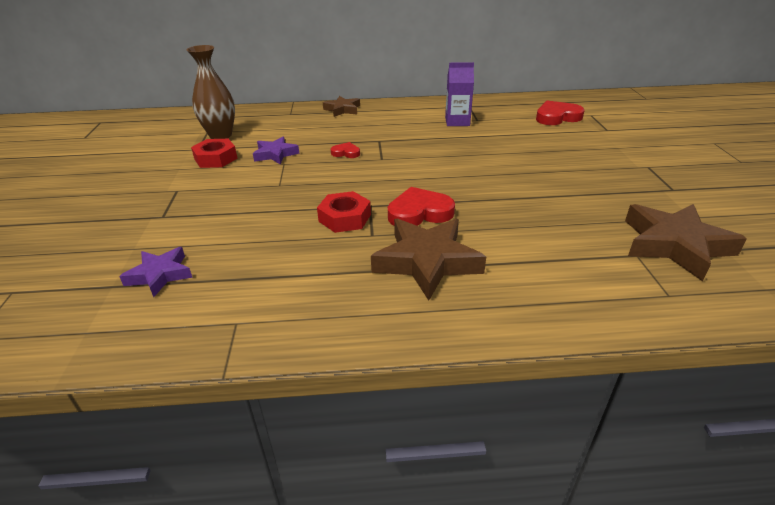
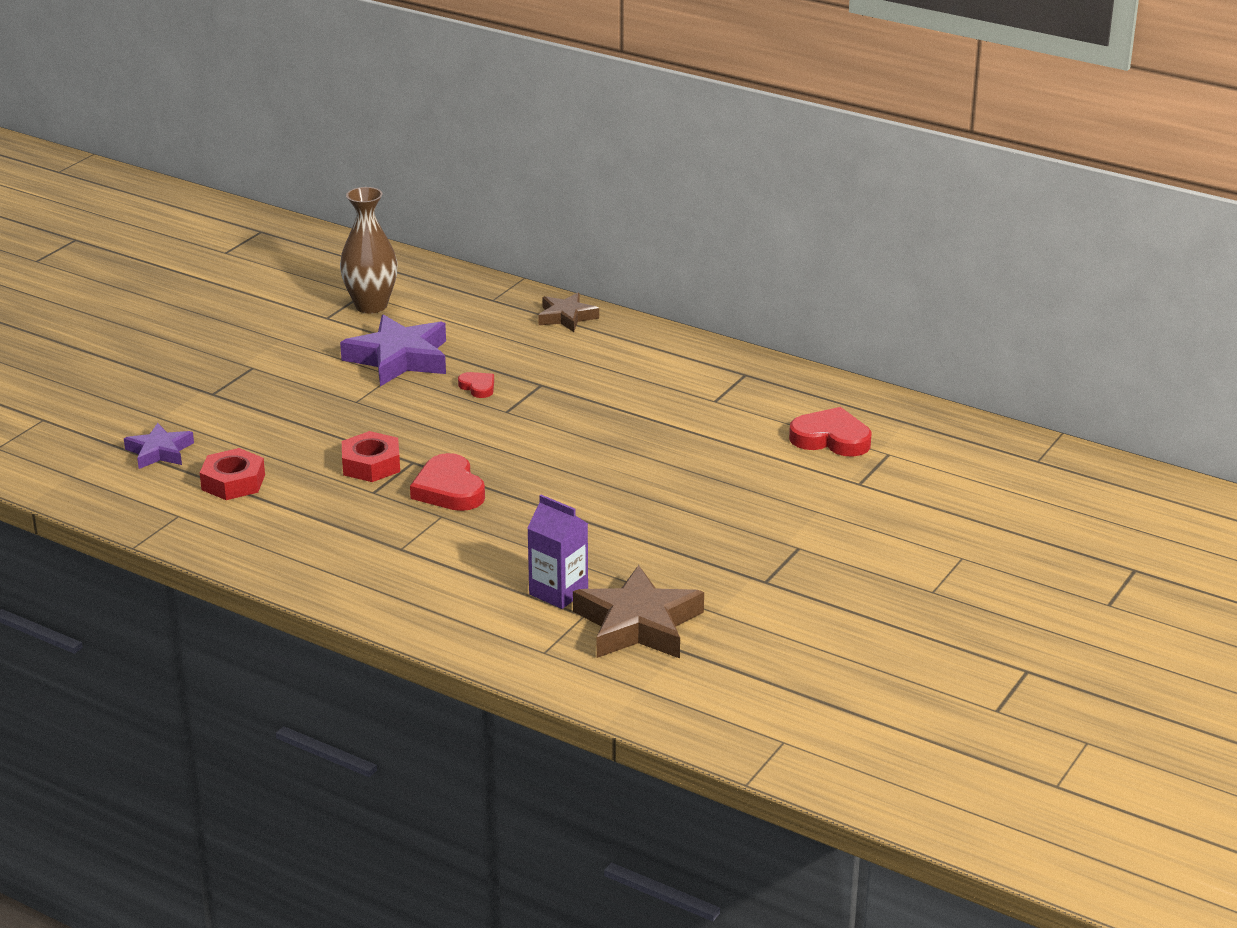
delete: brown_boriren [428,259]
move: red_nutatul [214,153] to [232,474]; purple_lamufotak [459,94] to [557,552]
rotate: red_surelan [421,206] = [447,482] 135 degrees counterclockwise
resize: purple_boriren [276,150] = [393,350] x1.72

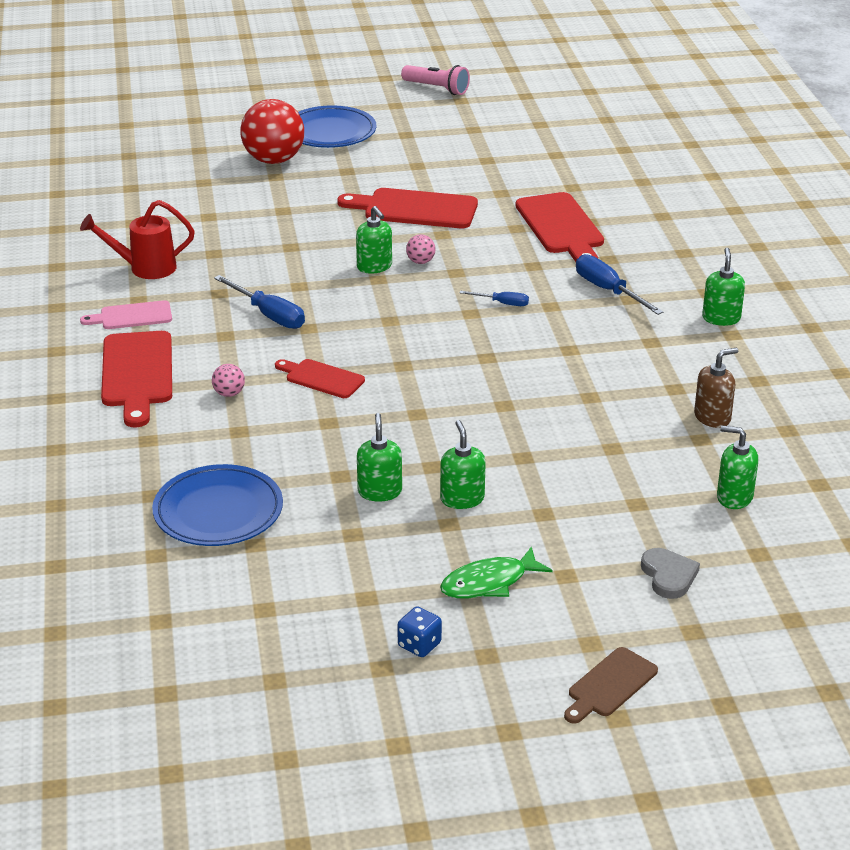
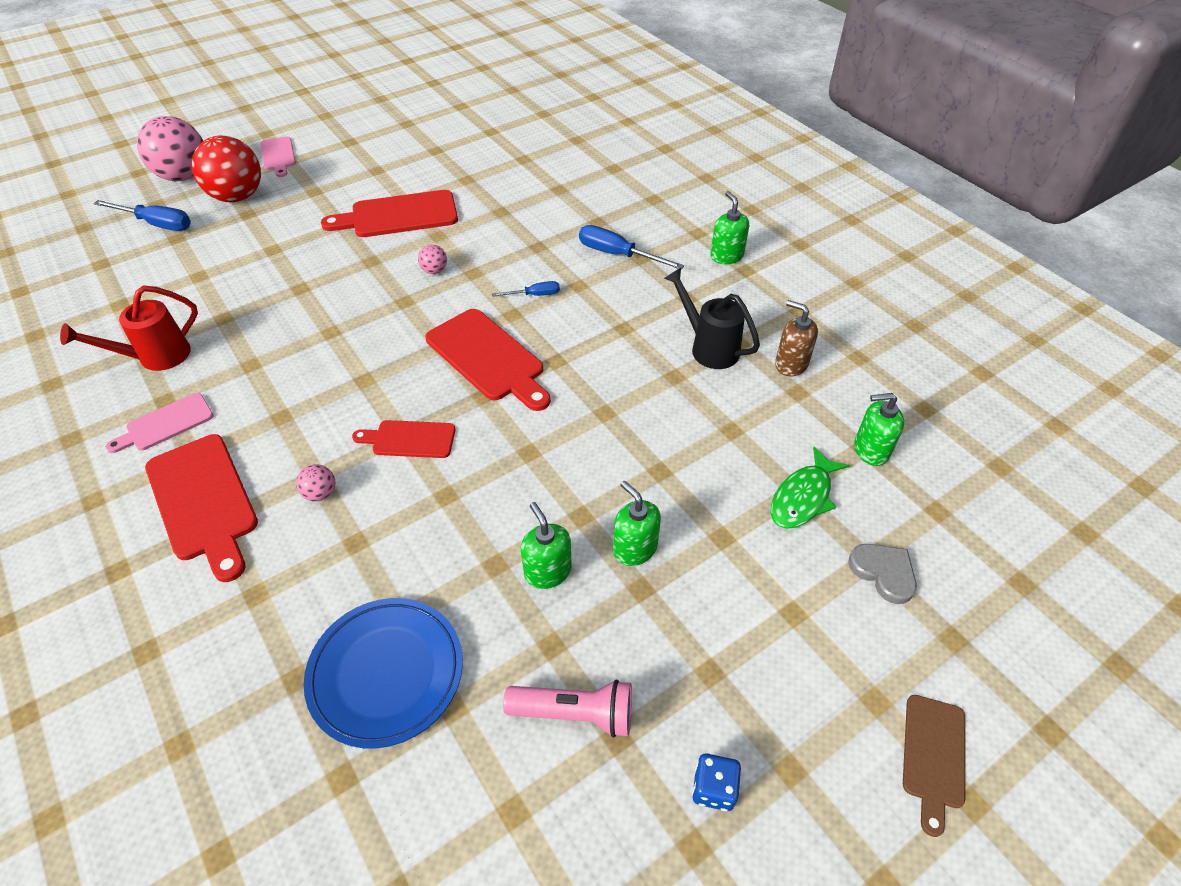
delete: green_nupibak [374,240]
insert: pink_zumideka [170,148]; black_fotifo [712,318]
move: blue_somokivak [259,302] to [142,215]; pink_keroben [435,80] to [567,708]; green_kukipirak [496,572] to [810,488]; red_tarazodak [560,227] to [488,360]
replace: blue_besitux [337,126] to pink_tarazodak [278,156]
rotate: brown_nupibak [716,388] = [796,338] 90 degrees counterclockwise

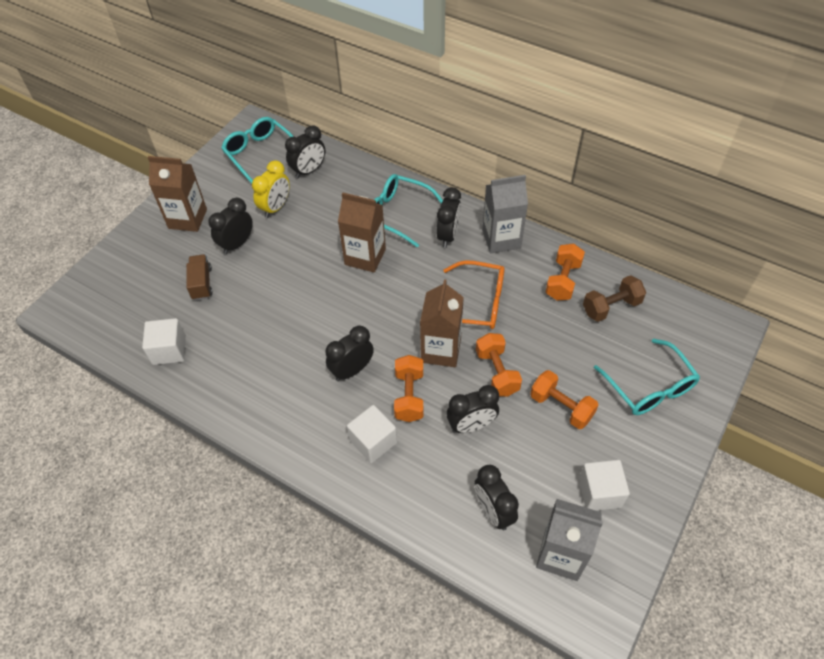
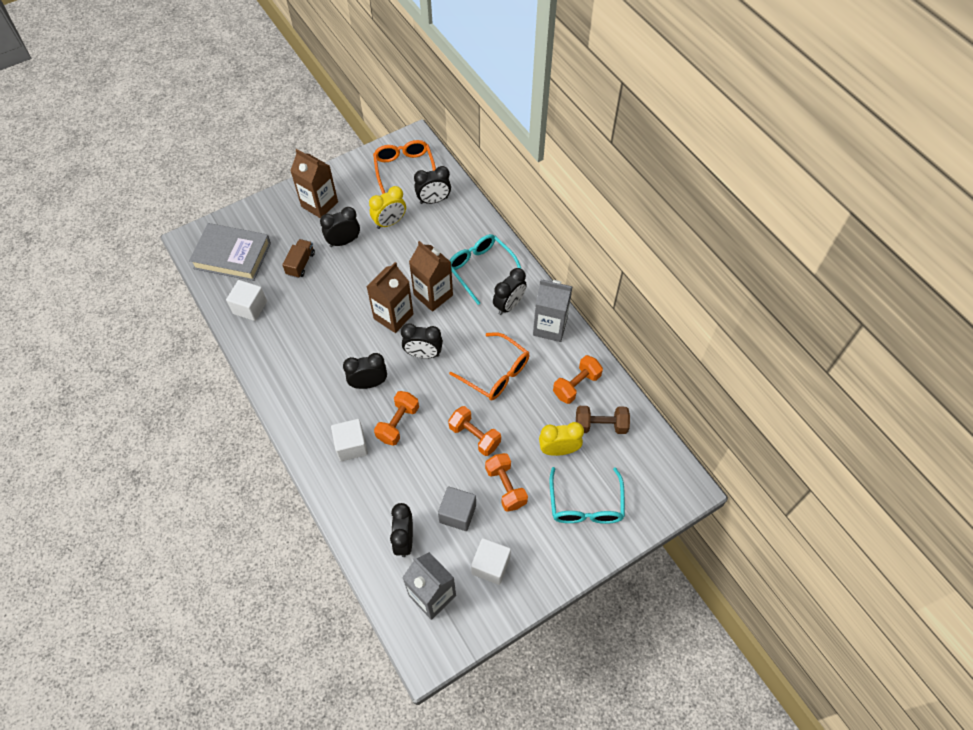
insert: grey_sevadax [230,252]; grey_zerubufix [457,508]; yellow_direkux [561,439]
move: brown_lamufotak [442,323] to [390,297]; black_direkux [473,409] to [422,341]
recolor: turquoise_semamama [257,150] to orange_semamama [404,167]
rotate: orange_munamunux [499,364] = [474,431] 60 degrees counterclockwise

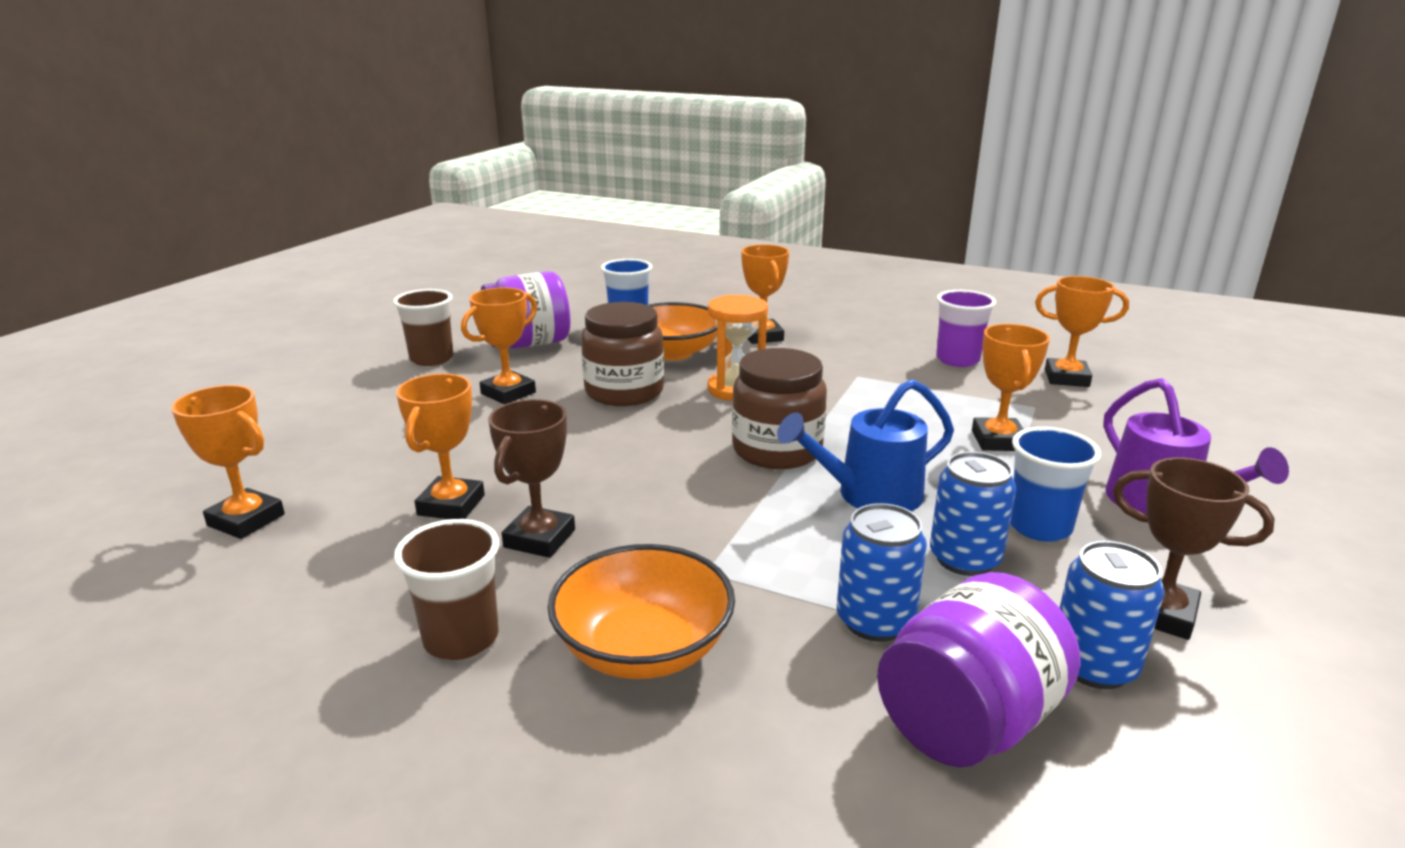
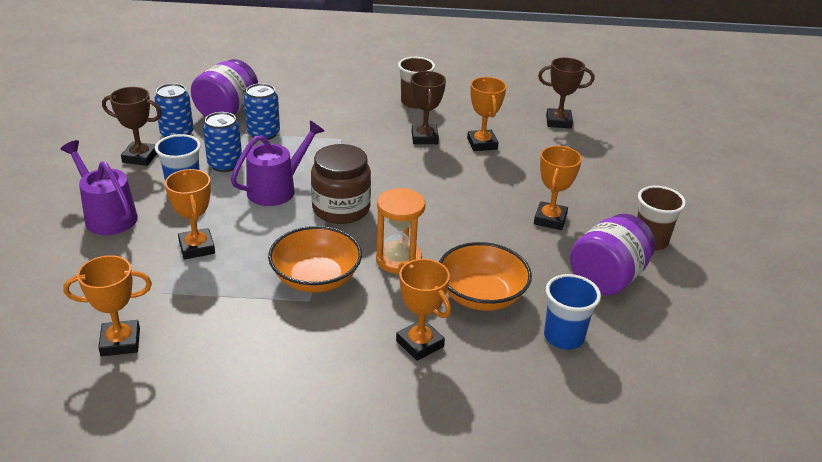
delete: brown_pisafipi [622,354]; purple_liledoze [966,328]
move: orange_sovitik [641,611] to [315,259]
recolor: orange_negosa [228,462] to brown_negosa [566,93]; blue_fotifo [865,445] to purple_fotifo [277,163]

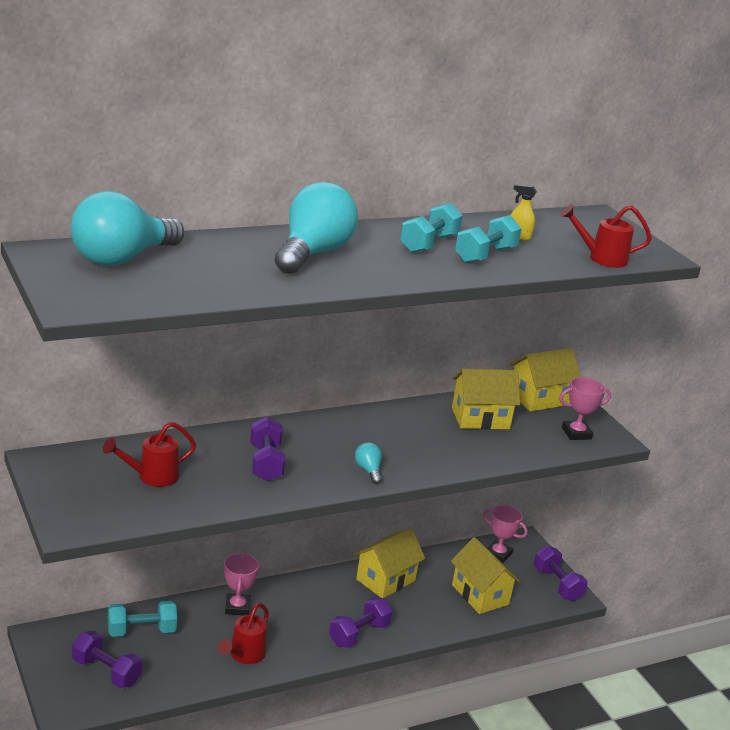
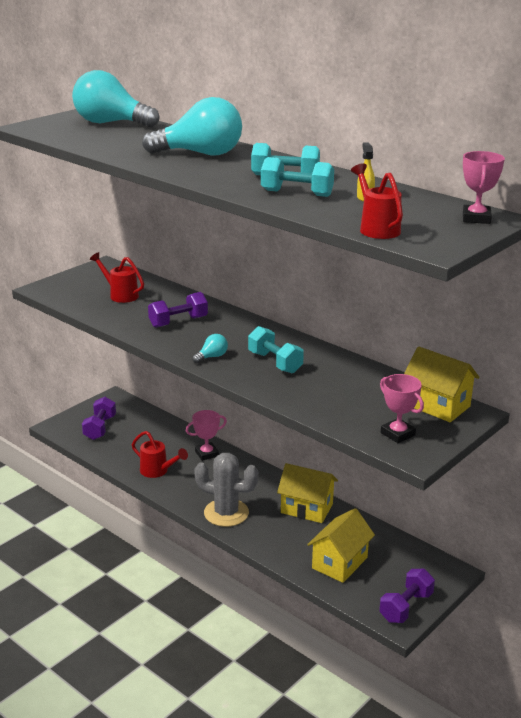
delete: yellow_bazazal [486,399]
move: turquoise_munamunux [142,619] to [276,350]; pink_negosa [505,534] to [484,187]
replace: purple_munamunux [361,622] to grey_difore [226,490]
rotate: red_fotifo [243,633] = [160,454] 150 degrees counterclockwise

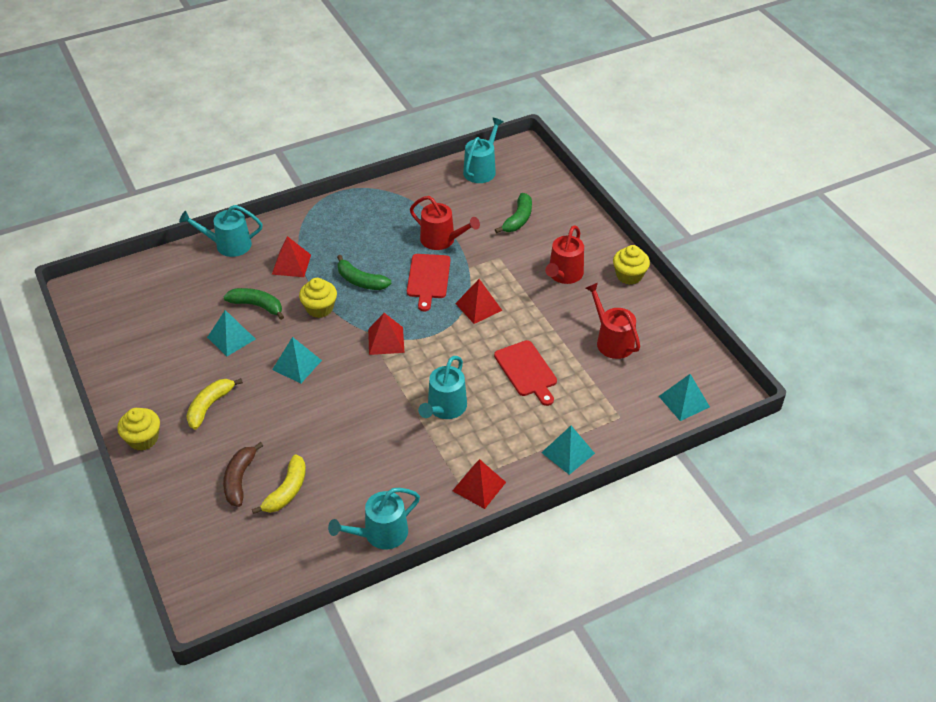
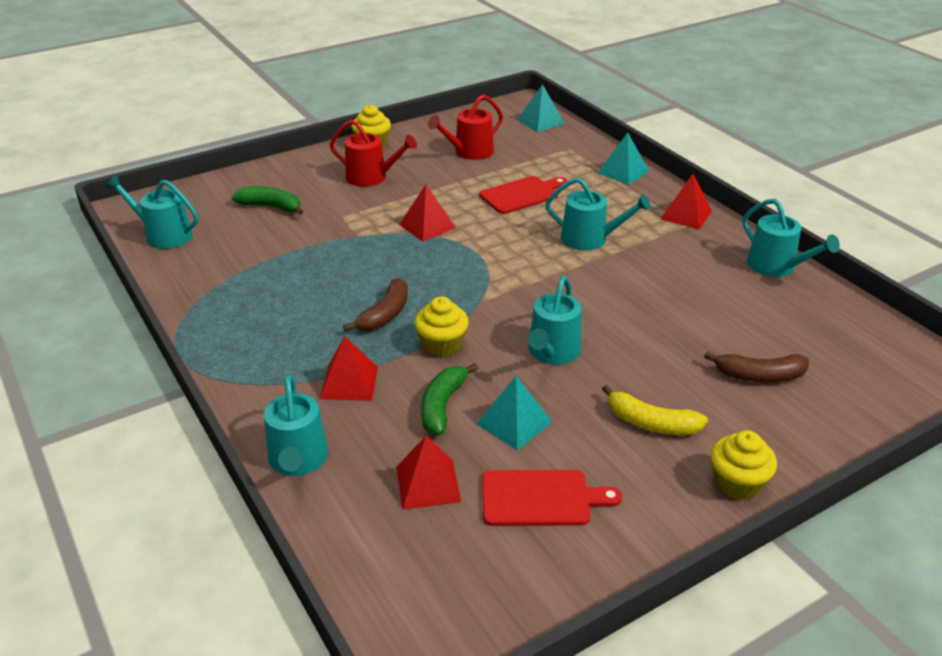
delete: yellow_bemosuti [279,484]; red_fotifo [445,223]
move: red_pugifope [386,334] to [428,473]; red_tarazodak [429,282] to [552,498]
replace: turquoise_pugifope [297,360] to turquoise_fotifo [555,320]
recolor: green_bemosuti [364,272] to brown_bemosuti [375,304]

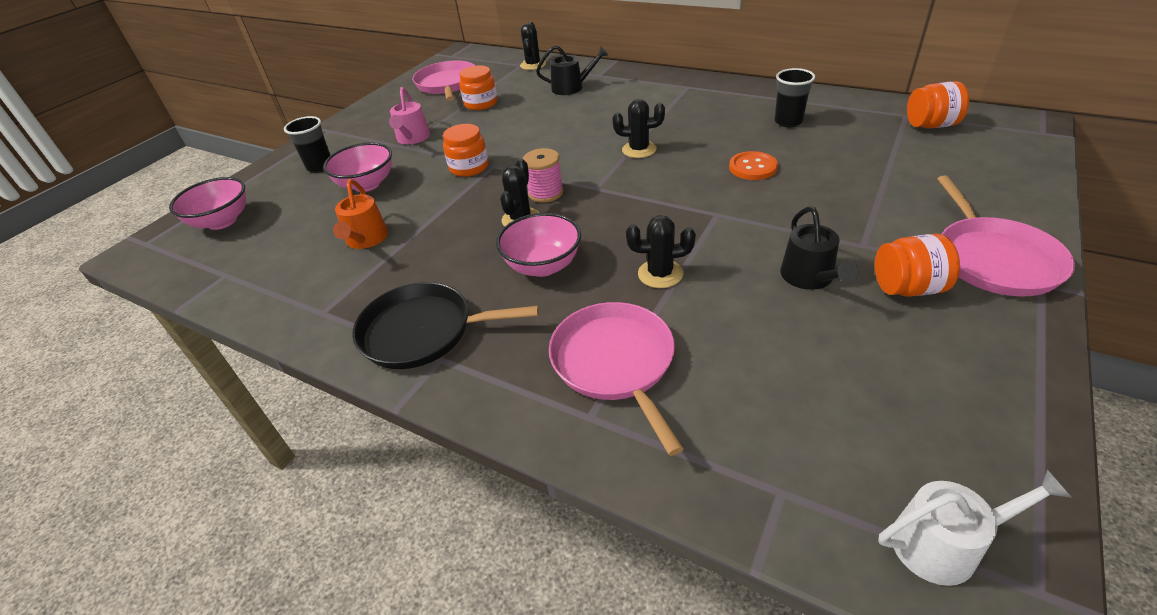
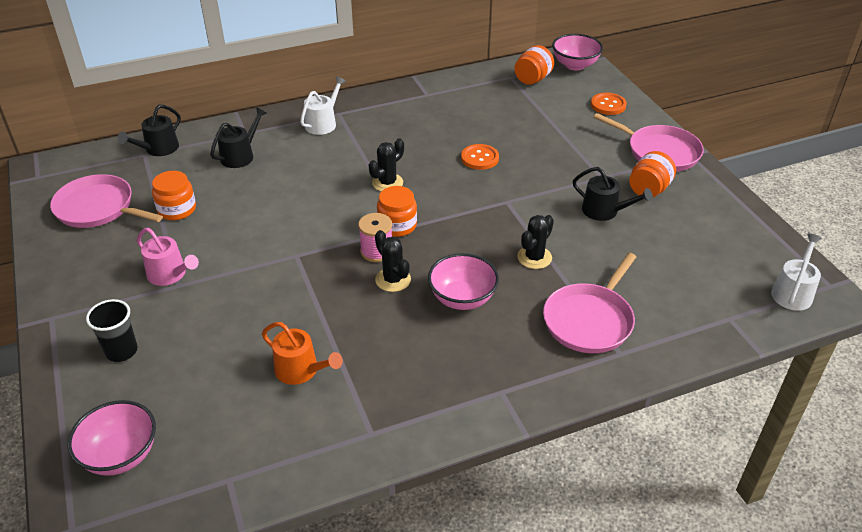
delete: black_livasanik [445,325]; black_liledoze [794,97]
insert: white_fotifo [323,105]; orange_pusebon [609,104]
move: pink_sovitik [357,167] to [577,52]; orange_pisafipi [466,150] to [397,211]
replace: black_difore [533,46] to black_fotifo [149,130]
rotate: pink_livasanik [616,379] = [589,303] 75 degrees counterclockwise

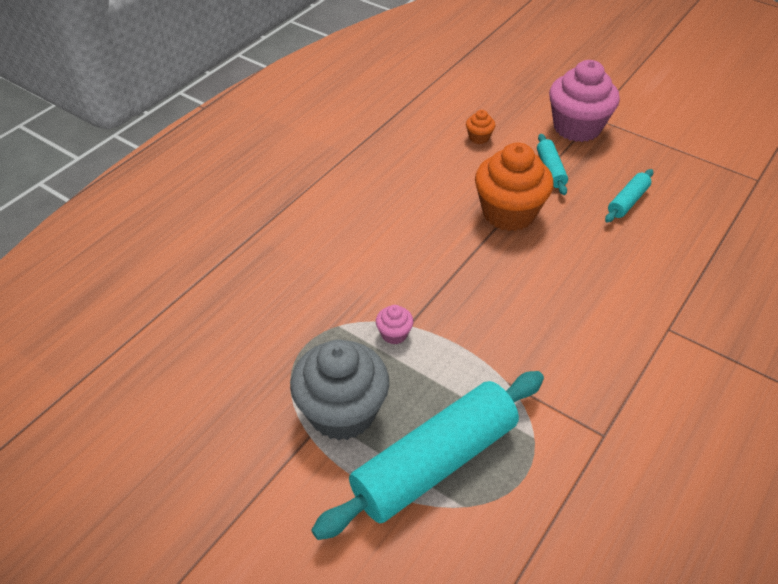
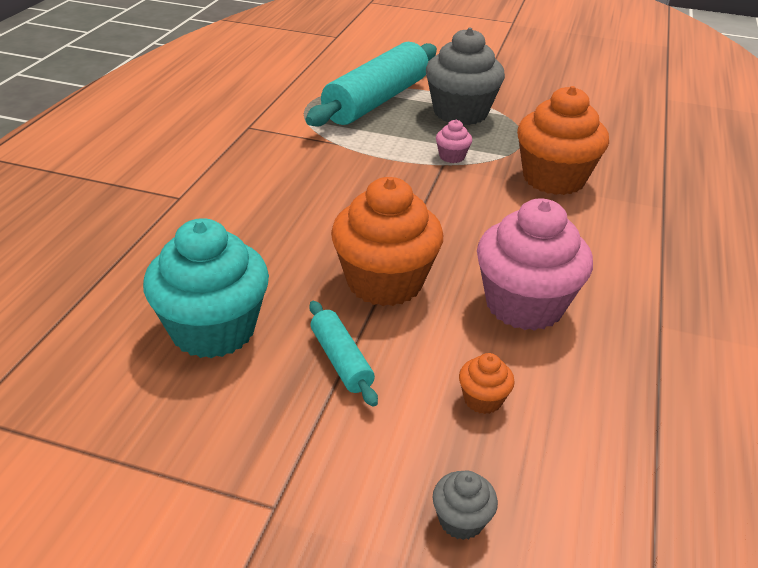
insert: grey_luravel [465,505]; orange_luravel [563,140]
move: pink_luravel [584,101] to [535,264]
replace: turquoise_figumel [629,196] to turquoise_luravel [206,288]

